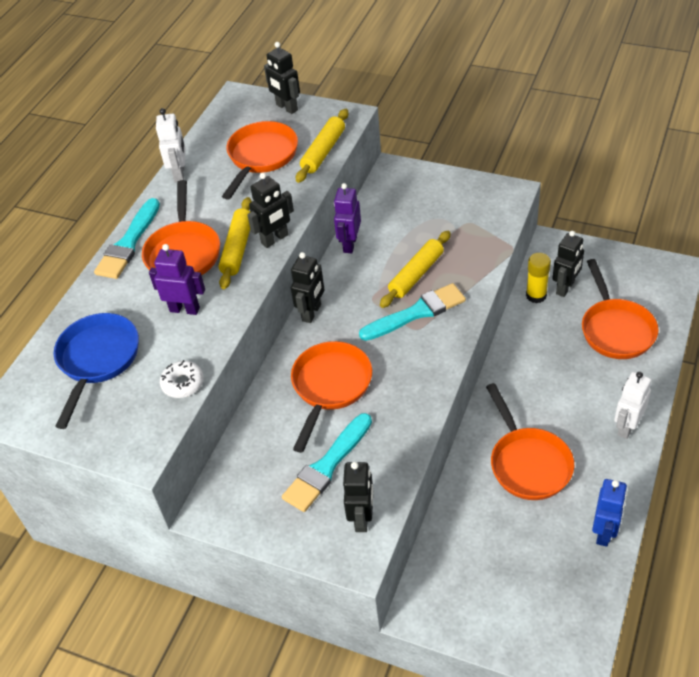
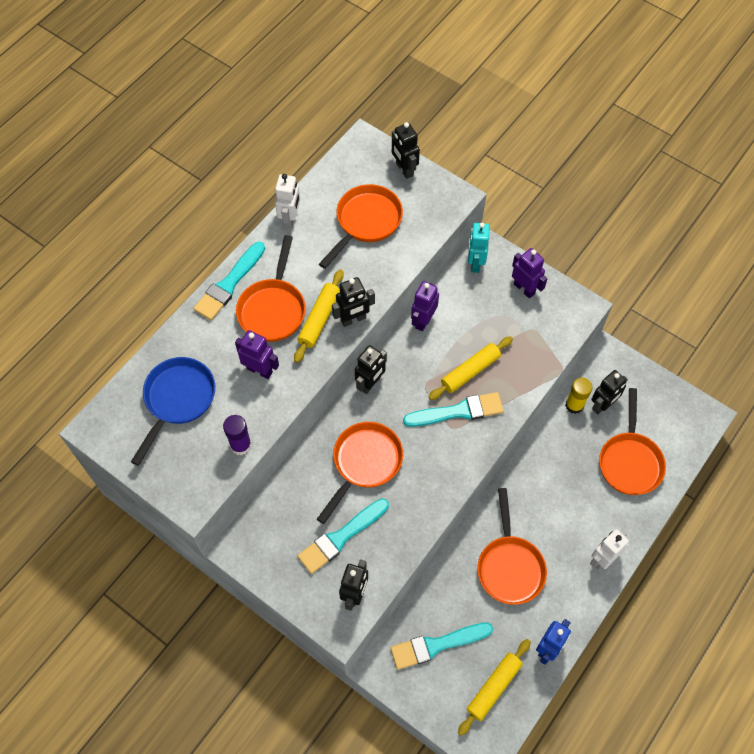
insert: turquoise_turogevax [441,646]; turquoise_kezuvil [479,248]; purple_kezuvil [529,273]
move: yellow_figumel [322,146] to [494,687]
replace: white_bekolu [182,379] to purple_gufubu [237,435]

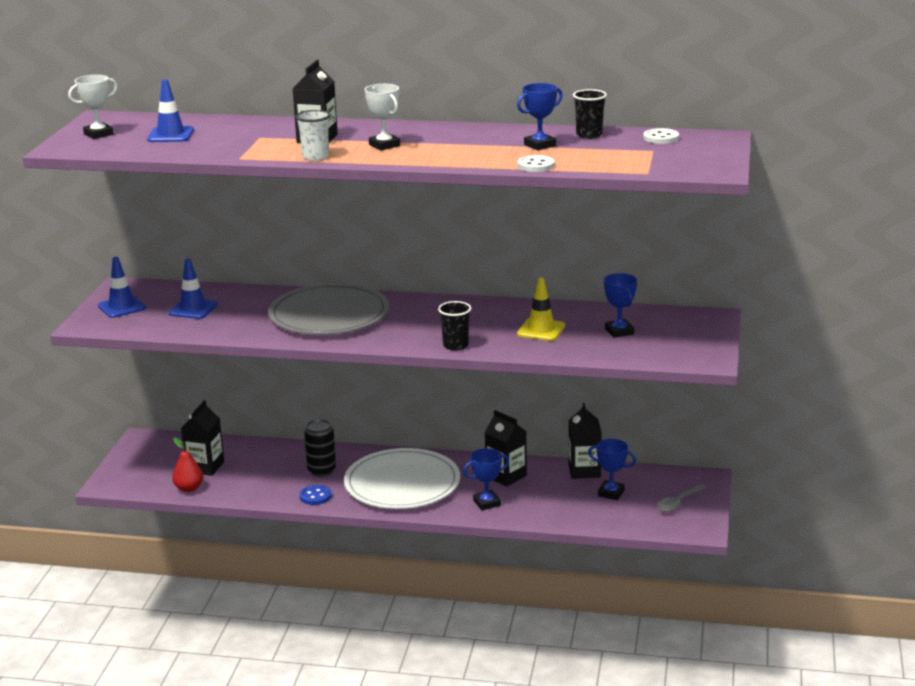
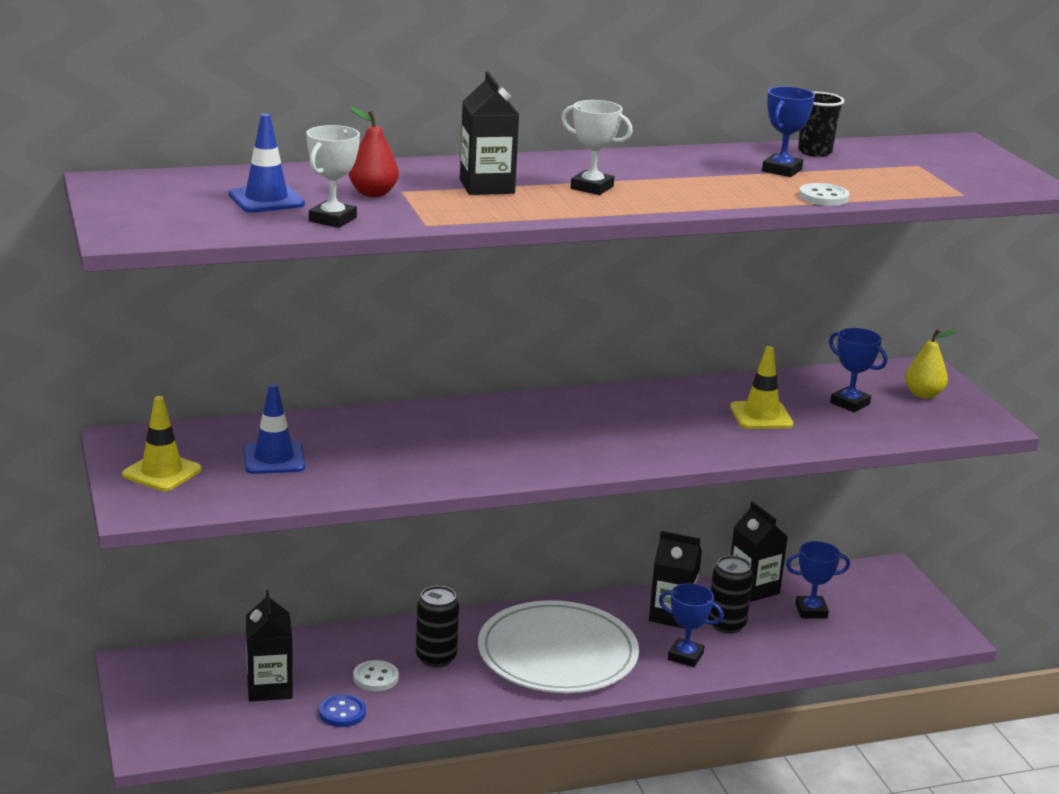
delete: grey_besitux [328,309]; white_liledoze [312,135]; black_liledoze [454,326]; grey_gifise [681,498]
insert: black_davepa [730,595]; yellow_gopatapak [931,364]
move: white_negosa [93,107] to [333,176]; red_gopatapak [187,464] to [374,152]; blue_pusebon [315,495] to [342,710]; white_pusebon [661,136] to [376,675]
recolor: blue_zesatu [122,287] to yellow_zesatu [162,443]
rotate: blue_negosa [486,479] = [691,625] 75 degrees clockwise

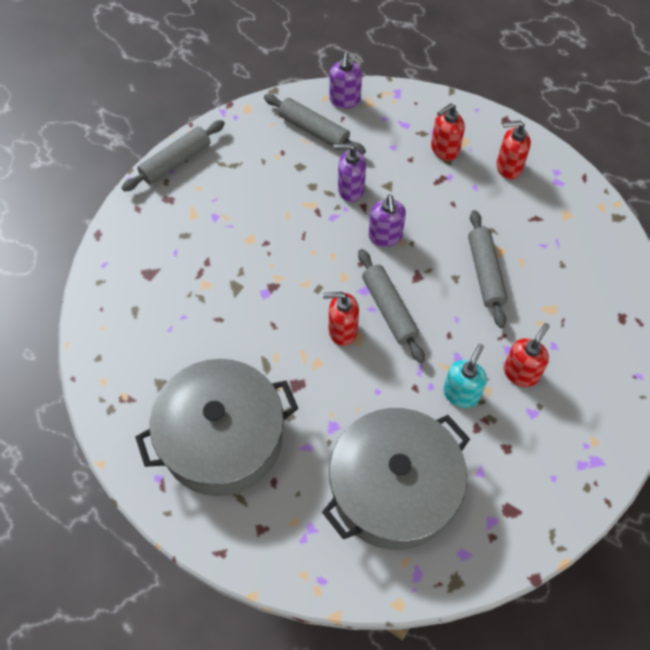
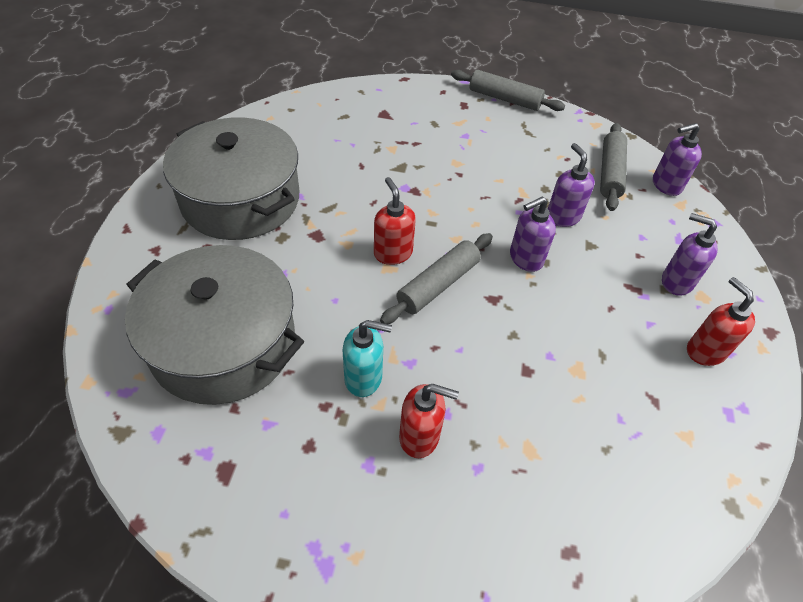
delete: grey_figumel [488,269]
recolor: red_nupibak [448,132] to purple_nupibak [690,254]

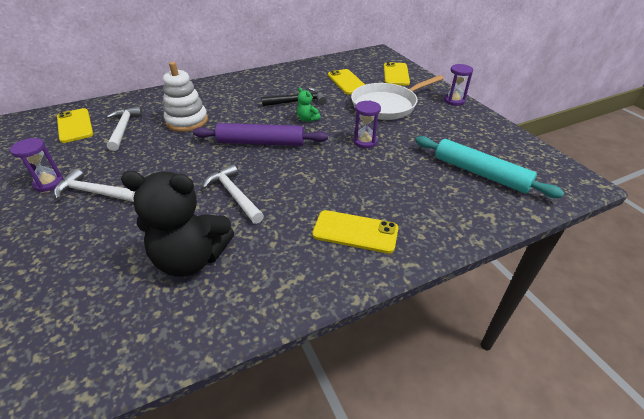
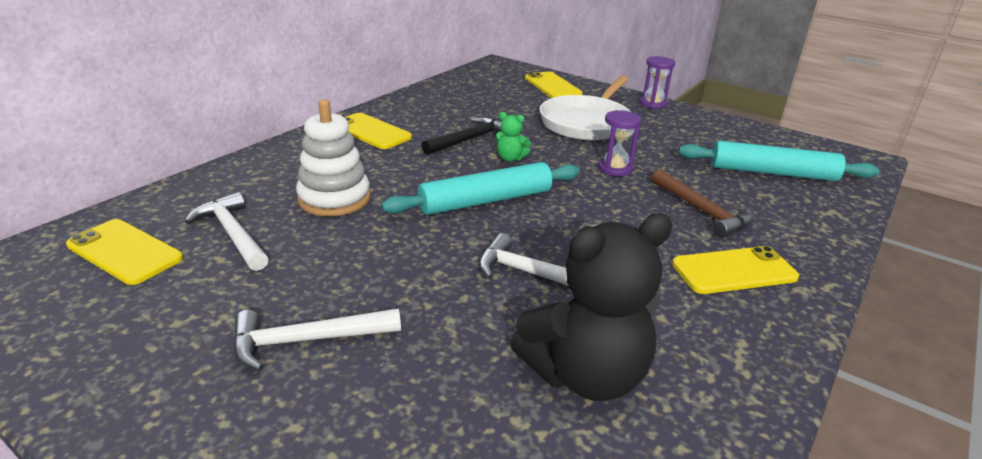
delete: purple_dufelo [37,165]
insert: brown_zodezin [703,203]
move: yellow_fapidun [346,81] to [378,131]
recolor: purple_figumel [260,134] to turquoise_figumel [480,188]

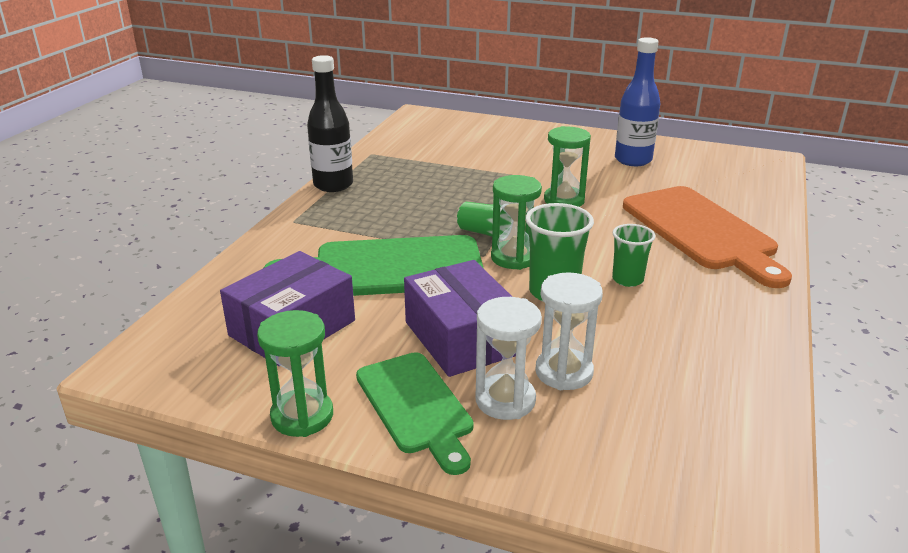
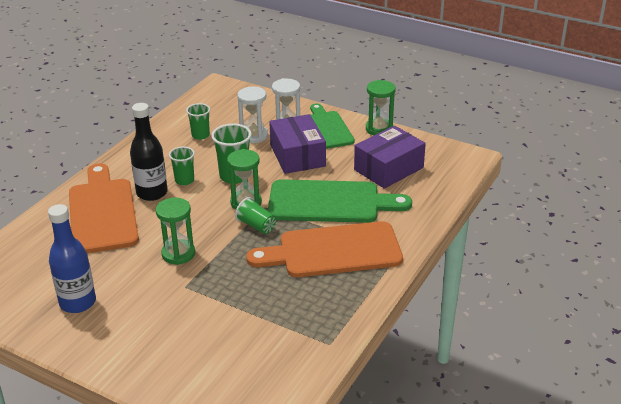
insert: green_liledoze [198,121]; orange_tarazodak [324,249]
move: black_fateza [330,123] to [149,152]

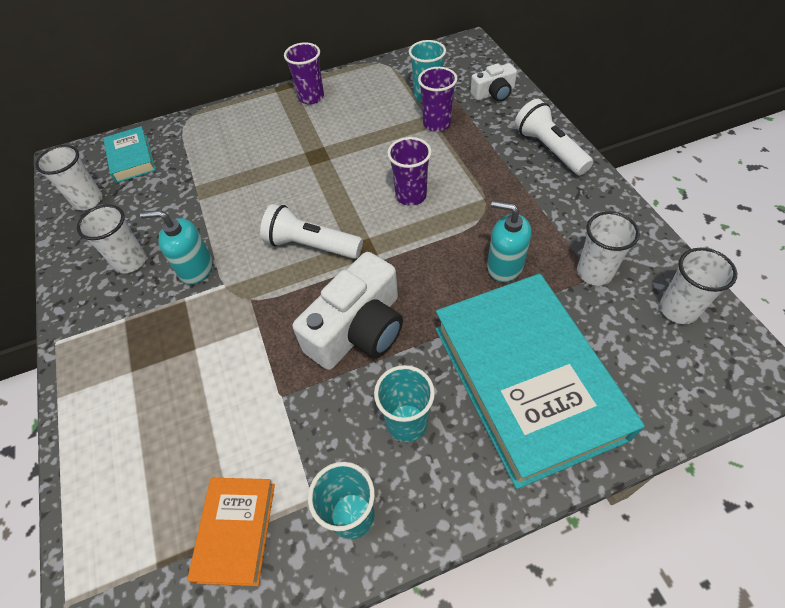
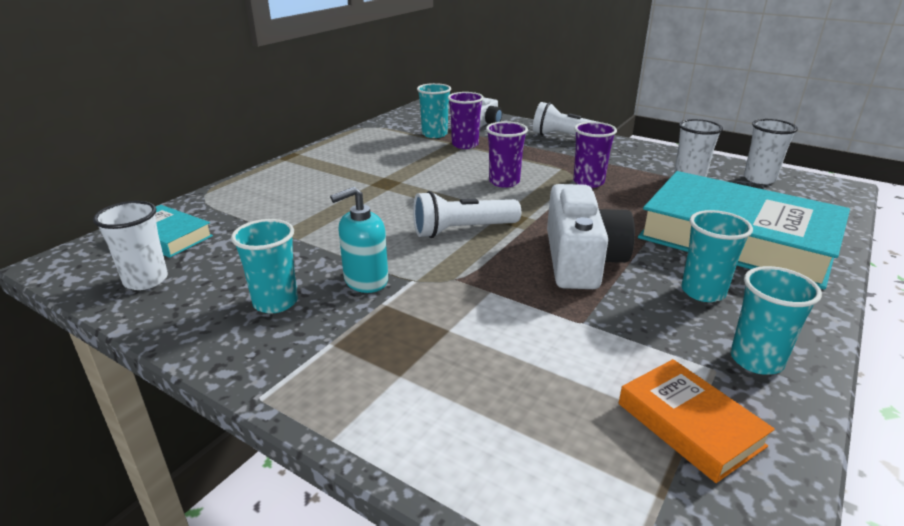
delete: turquoise_nupibak [509,241]
move: purple_liledoze [304,73] to [595,155]
recolor: white_liledoze [111,238] to turquoise_liledoze [264,266]

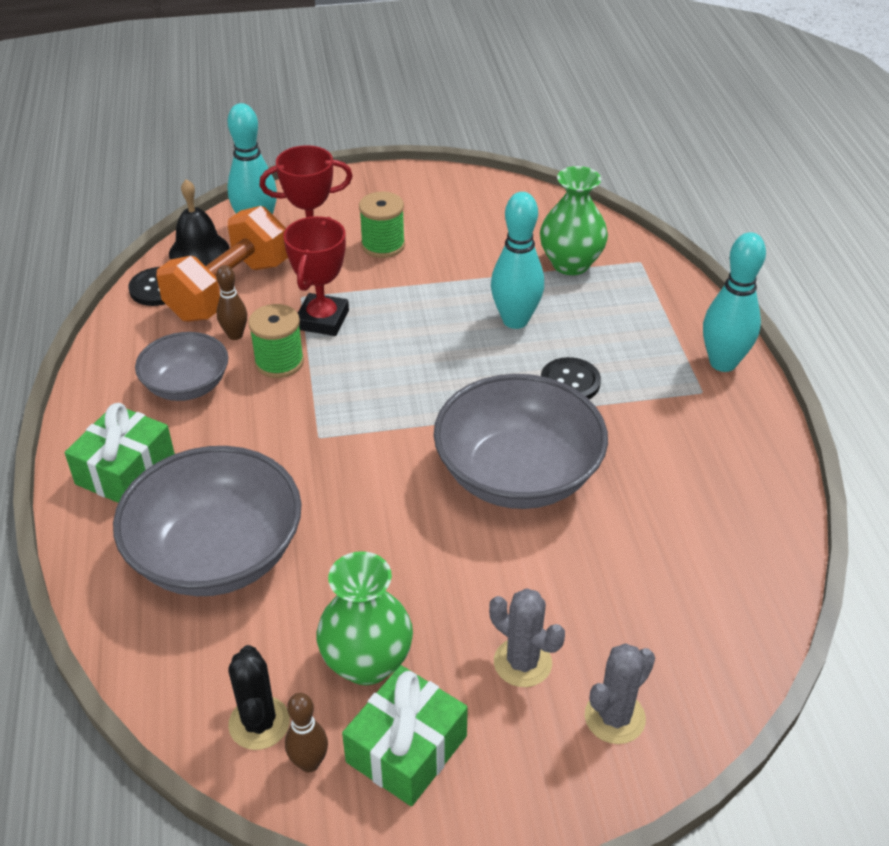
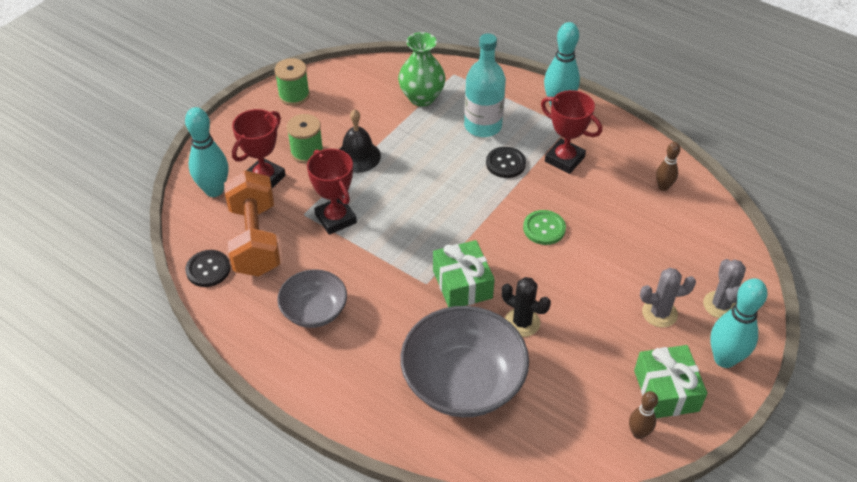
delete: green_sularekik [364,618]
insert: turquoise_fateza [485,85]; red_negosa [571,132]
move: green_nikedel [119,453] to [464,273]; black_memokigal [199,222] to [360,141]; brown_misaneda [231,302] to [668,166]; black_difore [259,697] to [526,307]; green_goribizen [276,341] to [292,82]; turquoise_misaneda [517,260] to [739,323]
replace: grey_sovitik [521,441] to green_pusebon [544,227]

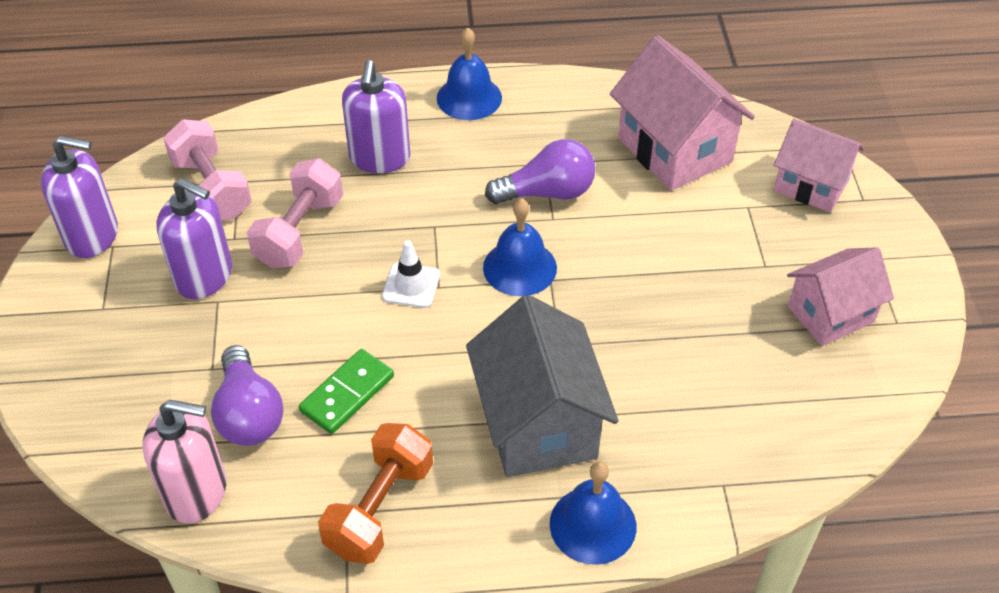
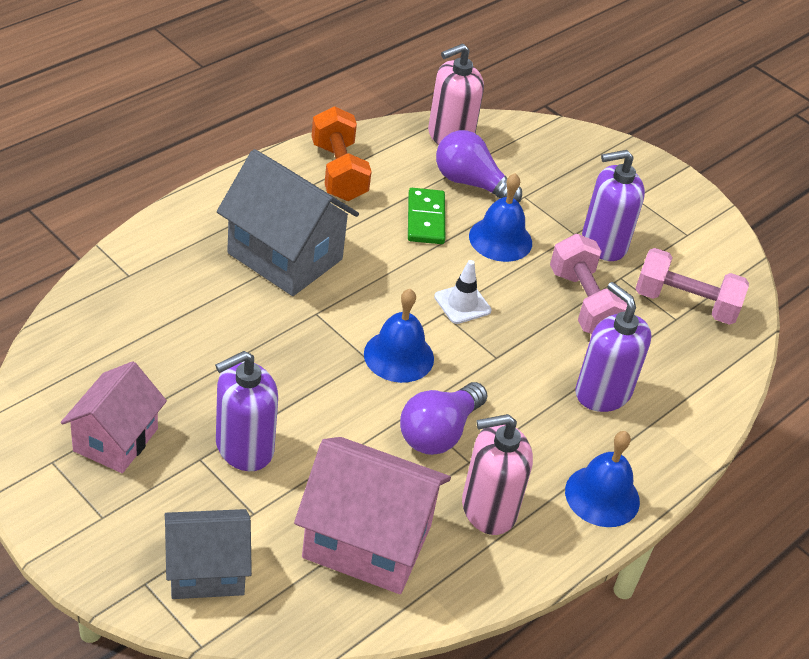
insert: pink_nupibak [497,474]
move: purple_nupibak [79,197] to [246,411]; blue_memokigal [593,513] to [500,217]
recolor: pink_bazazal [819,165] to grey_bazazal [208,554]

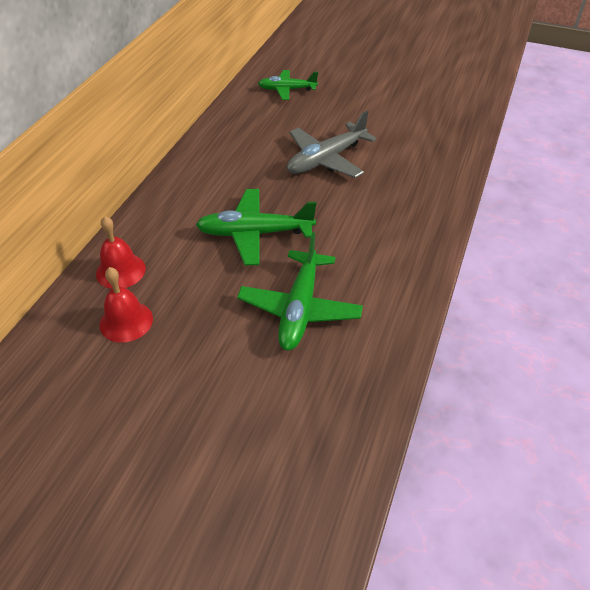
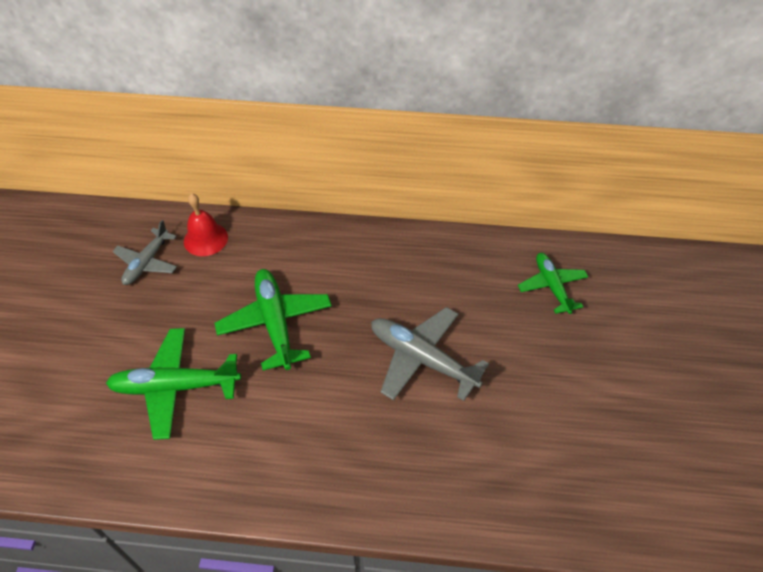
replace: red_memokigal [126,305] to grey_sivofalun [144,252]

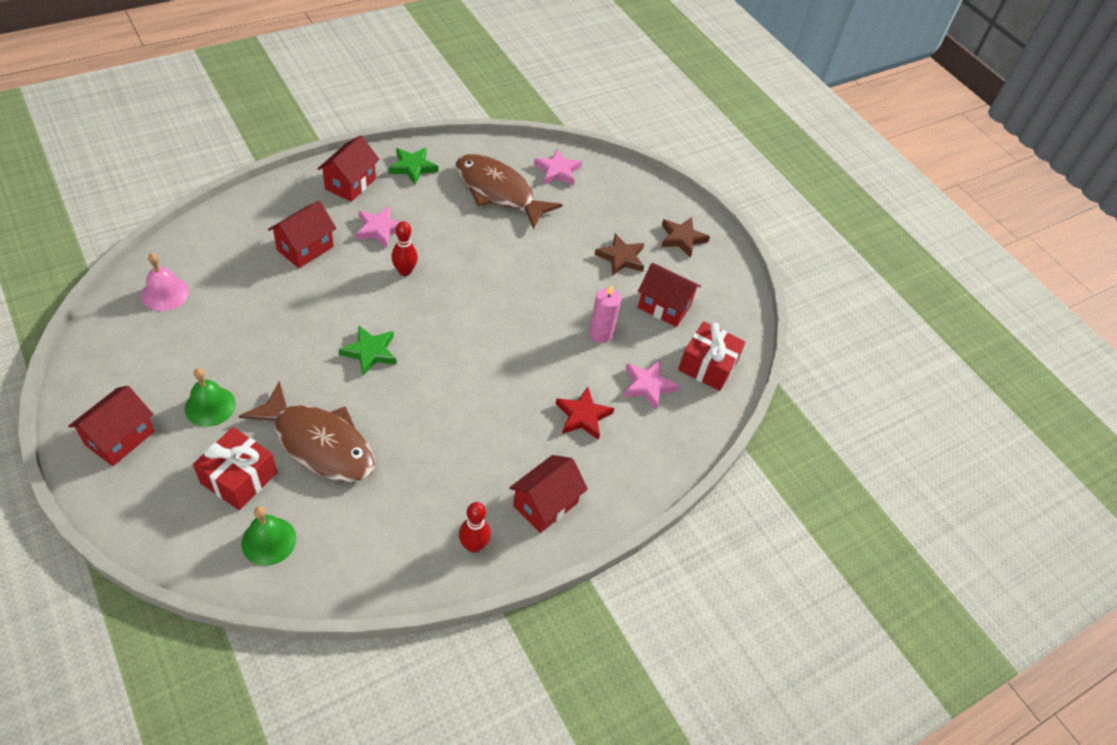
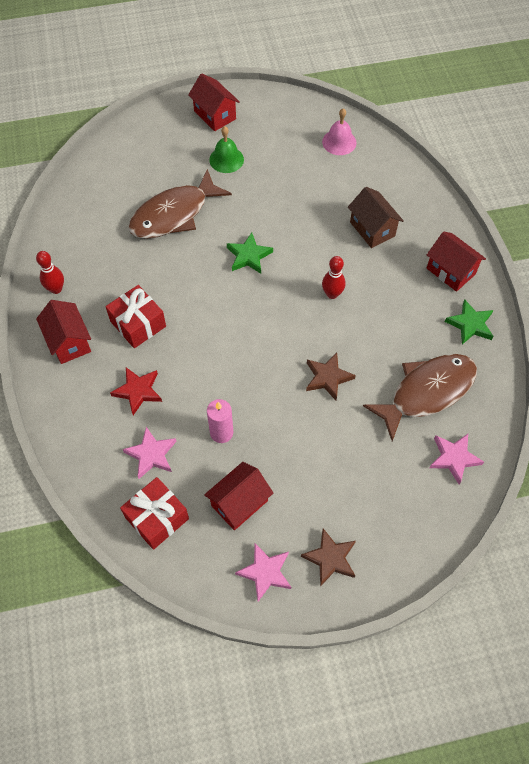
delete: green_memokigal [268,536]
move: red_nikedel [235,468] to [136,316]; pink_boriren [378,227] to [263,572]; brown_boriren [619,254] to [331,376]
recolor: red_bazazal [302,234] to brown_bazazal [376,217]

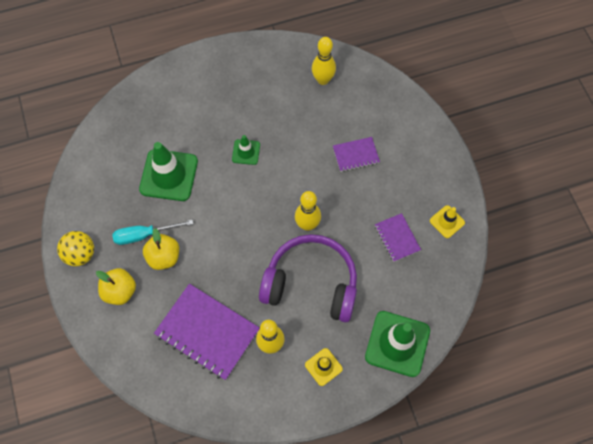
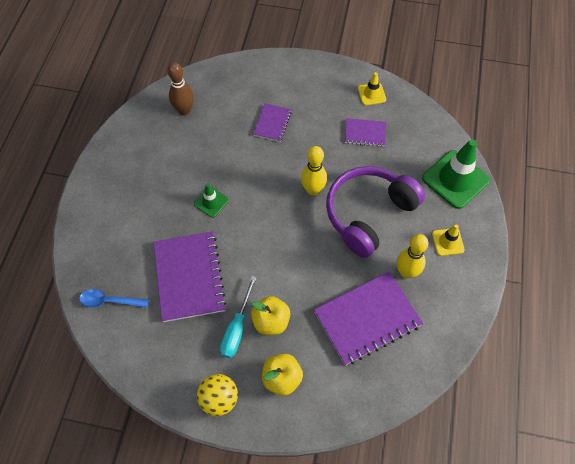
insert: blue_gifise [114,298]
replace: green_zesatu [168,171] to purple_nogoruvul [190,277]
recolor: yellow_misaneda [324,61] to brown_misaneda [180,88]

